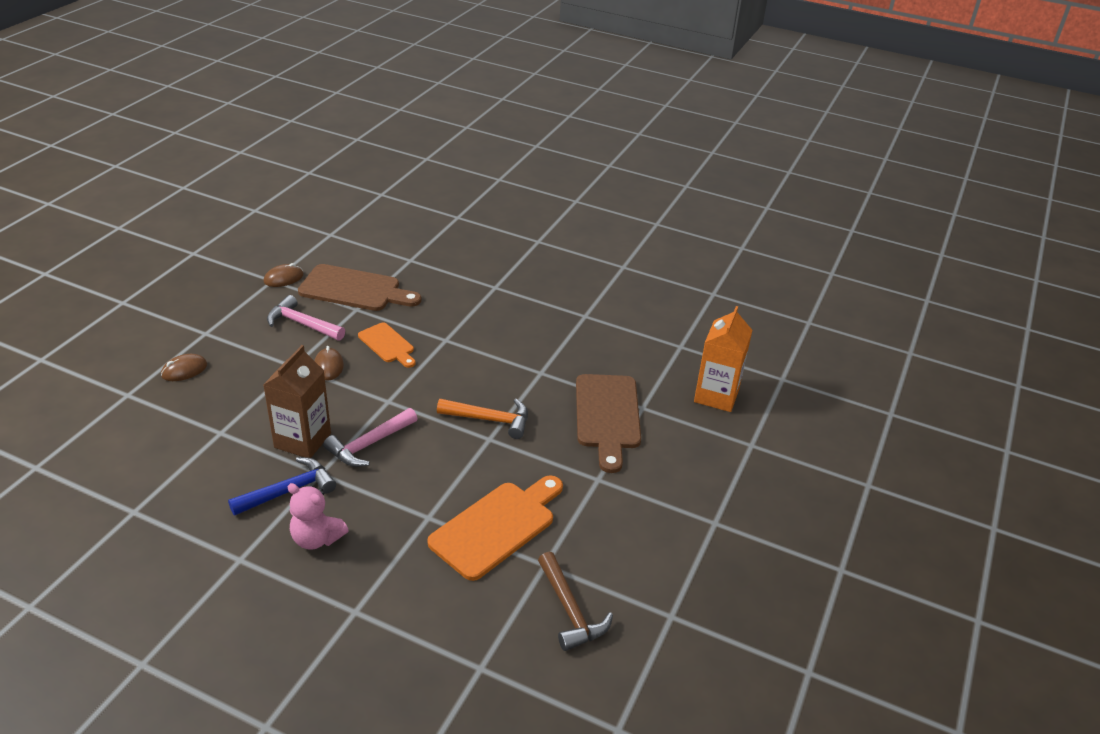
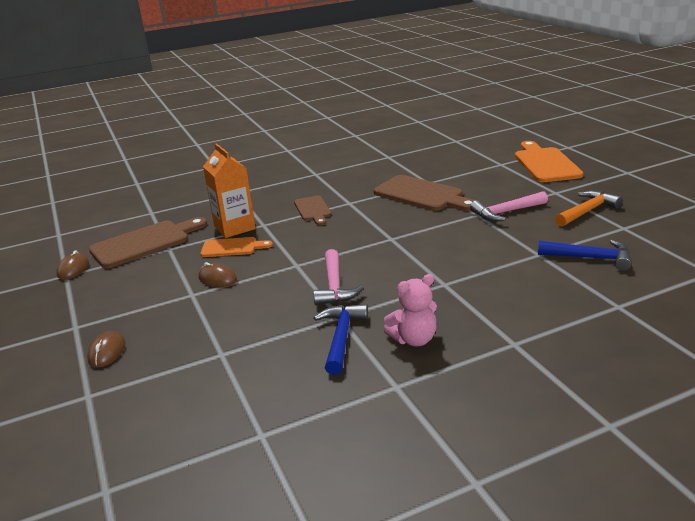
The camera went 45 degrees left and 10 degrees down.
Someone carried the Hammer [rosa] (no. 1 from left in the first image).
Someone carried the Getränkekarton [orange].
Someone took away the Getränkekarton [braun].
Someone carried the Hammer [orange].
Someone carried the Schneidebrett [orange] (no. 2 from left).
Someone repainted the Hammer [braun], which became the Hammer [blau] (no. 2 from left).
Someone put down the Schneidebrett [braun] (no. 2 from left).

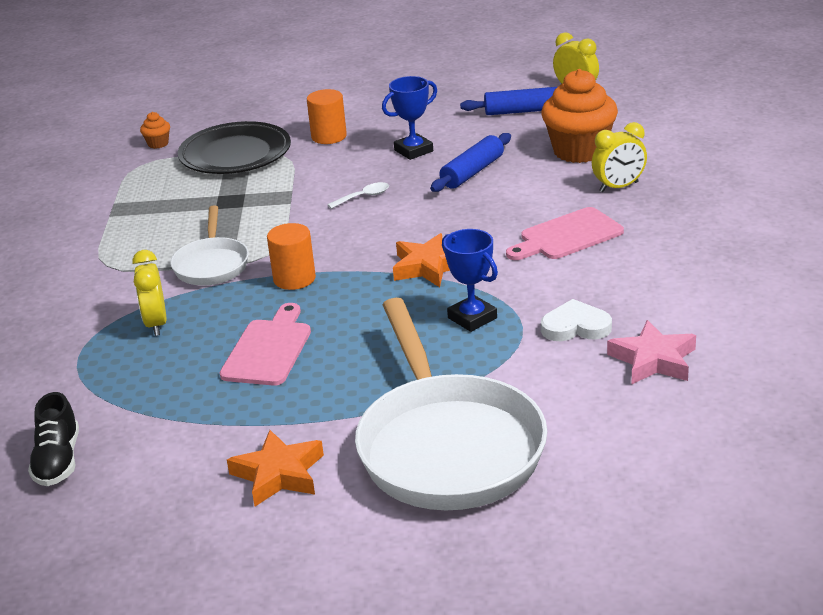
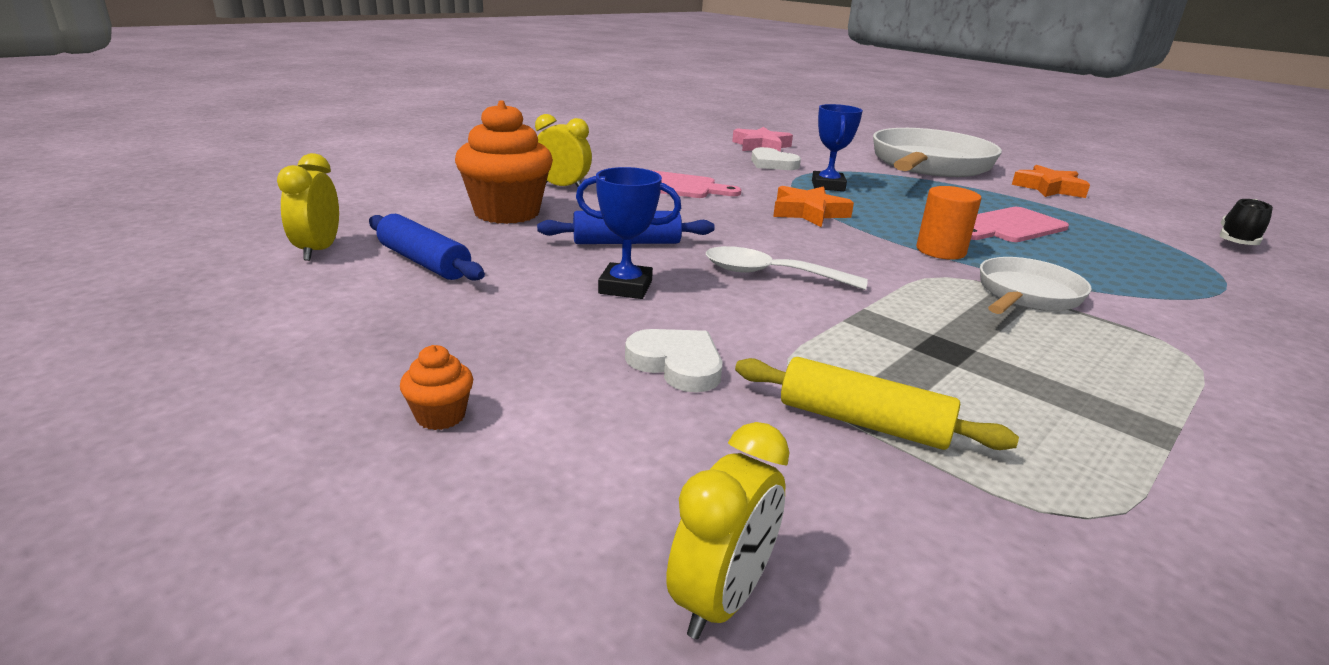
The camera went 140 degrees left and 5 degrees down.
Someone swapped the Vollzylinder [orange] (no. 2 from left) for the Herz [weiß] (no. 1 from left).
Someone carried the Muffin [orange] (no. 1 from left).
Someone swapped the Teller [schwarz] for the Nudelholz [gelb].
Someone scaled the Löffel [weiß] by 1.73.
Someone carried the Wecker [gelb] (no. 1 from left in the first image).

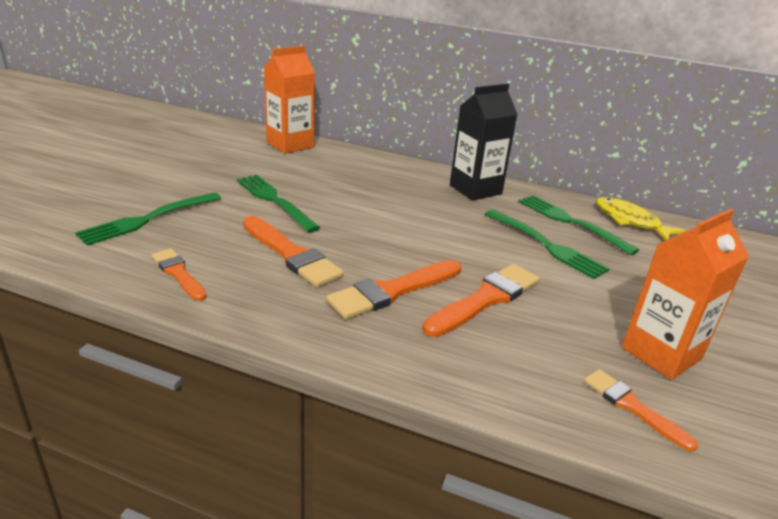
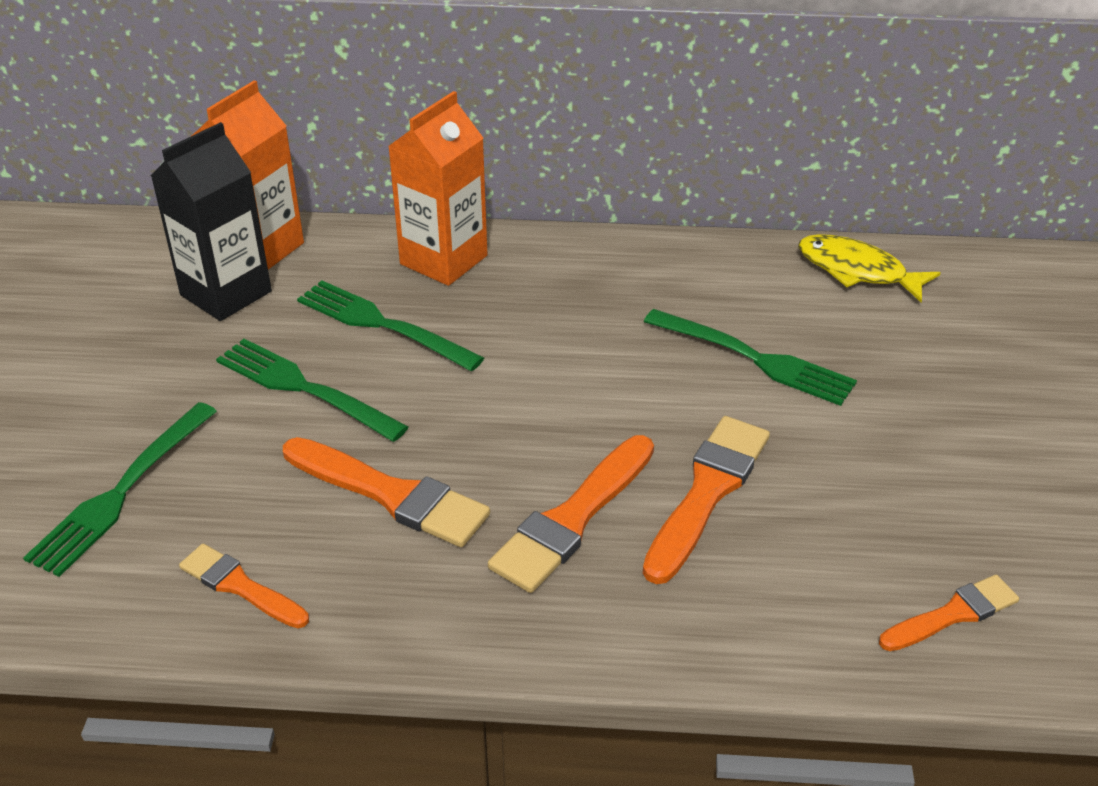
The camera went 15 degrees left and 10 degrees up.
Someone carried the Getränkekarton [schwarz].
Someone carried the Gabel [grün] (no. 4 from left in the first image).
Someone carried the Getränkekarton [orange] (no. 2 from left).
Someone rotated the Pinsel [orange] (no. 5 from left) by 120 degrees clockwise.

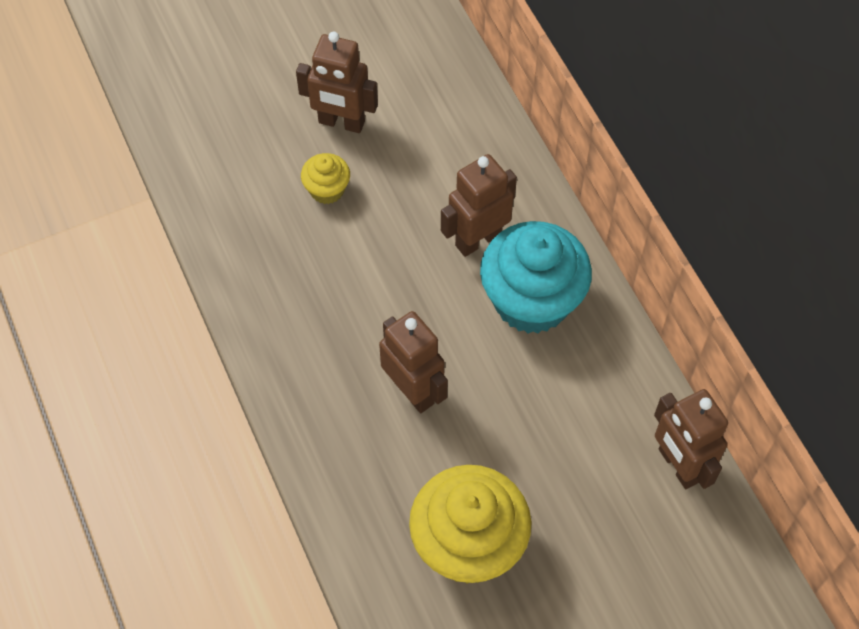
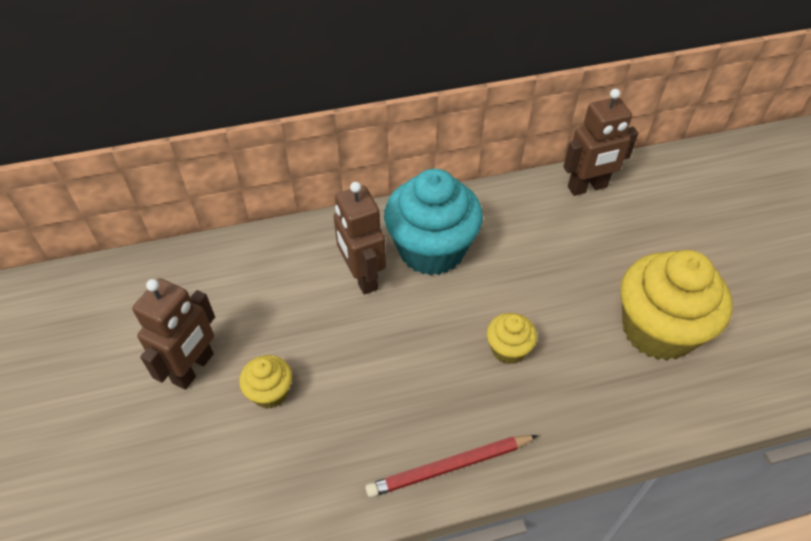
The camera went 80 degrees left and 10 degrees down.
Someone swapped the Roboter [braun] (no. 2 from left) for the Muffin [gelb] (no. 2 from left).
Someone put down the Bleistift [rot].

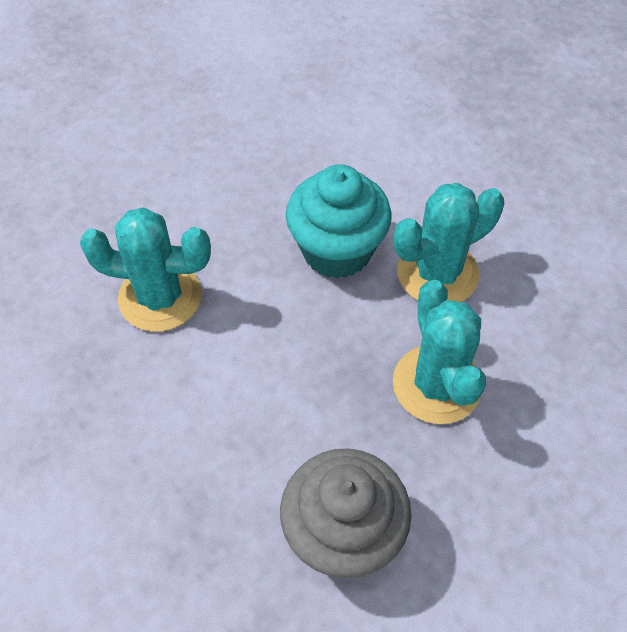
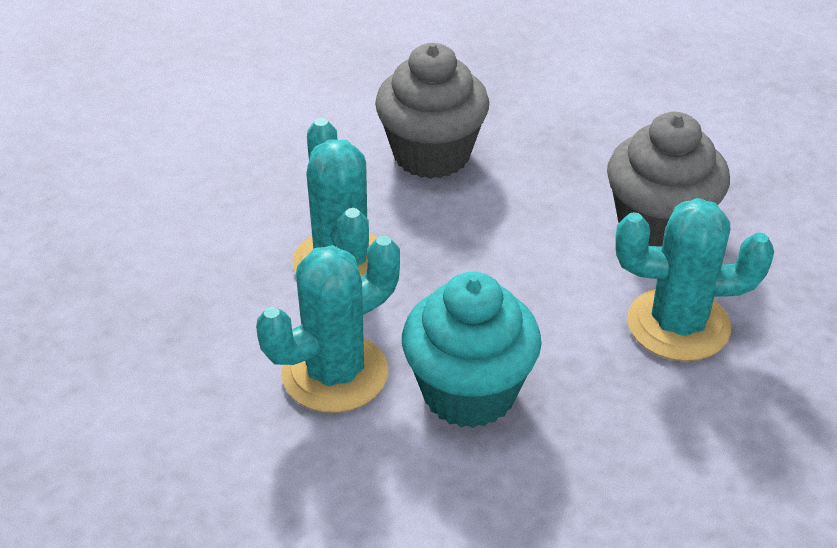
The camera went 175 degrees right and 15 degrees down.
Someone put down the Muffin [grau] (no. 2 from left).

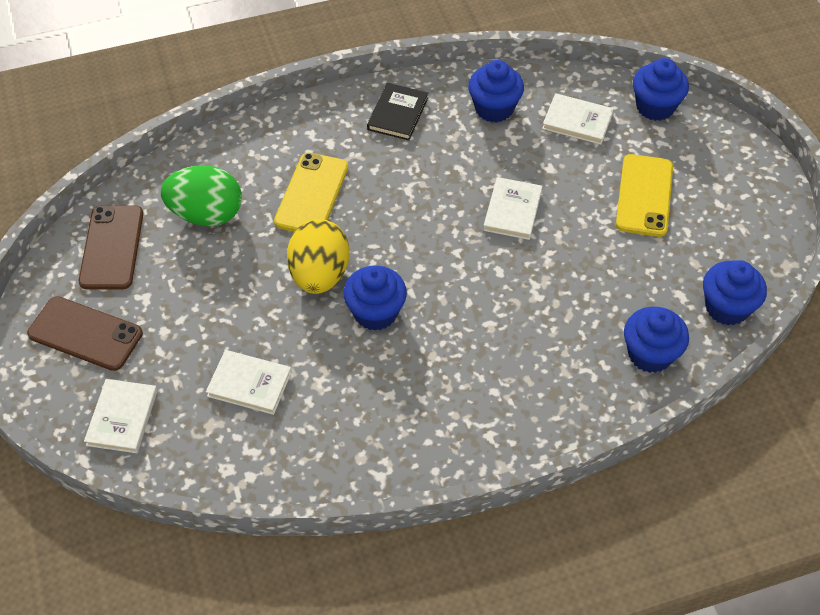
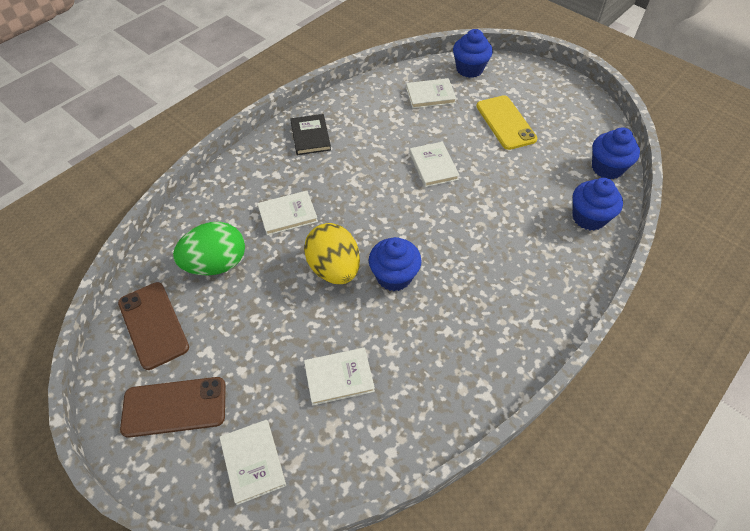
The camera went 30 degrees left and 0 degrees up.
Someone took away the Muffin [blau] (no. 2 from left).
Someone swapped the Handy [gelb] (no. 1 from left) for the Buch [weiß] (no. 2 from left).

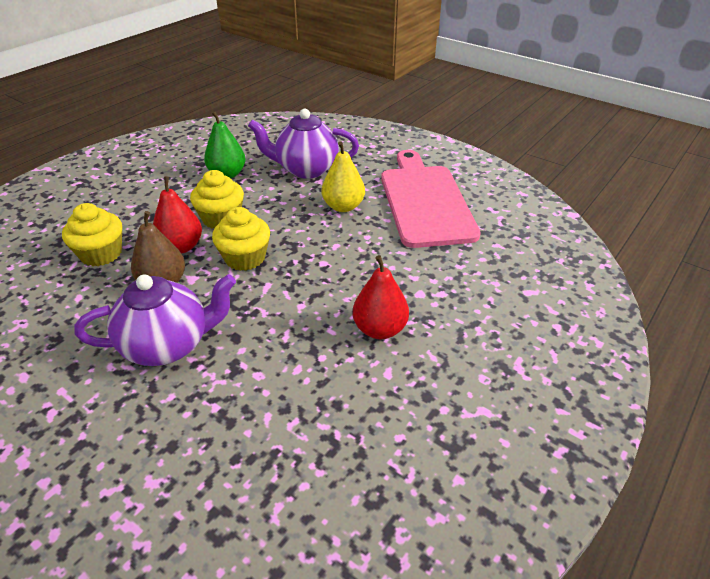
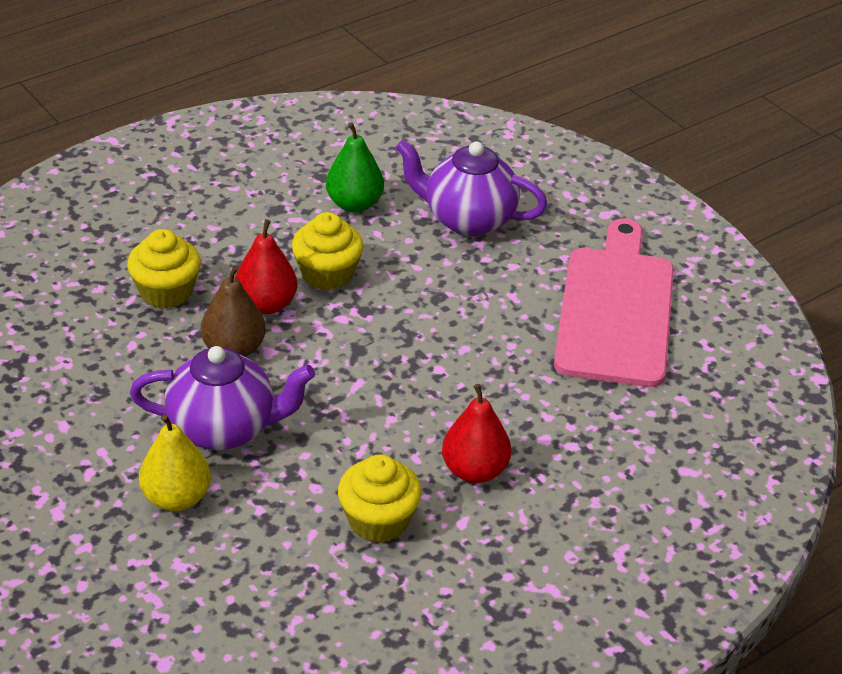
The camera went 15 degrees right and 0 degrees up.
Someone carried the Birne [gelb].
Someone carried the Muffin [gelb] (no. 3 from left).

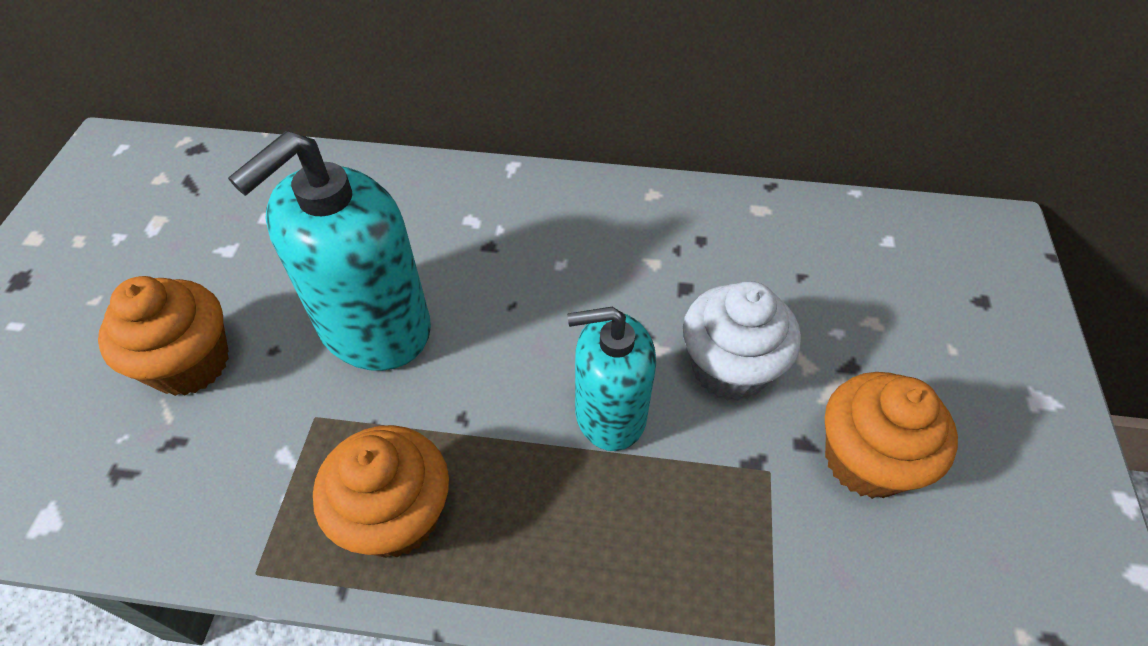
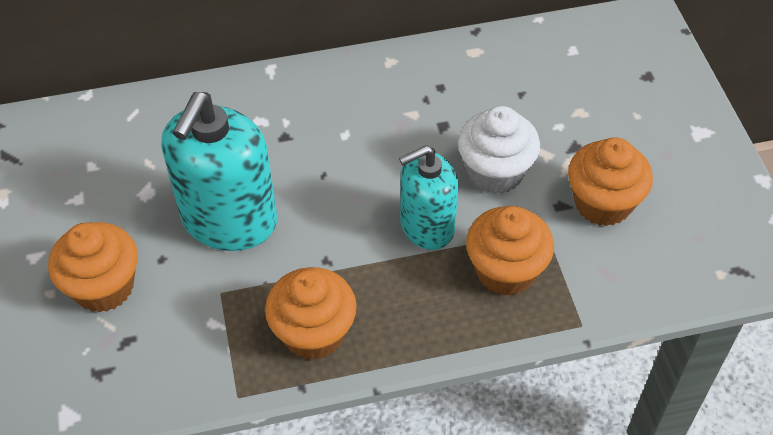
The camera went 20 degrees left and 0 degrees up.
Someone put down the Muffin [orange] (no. 3 from left).

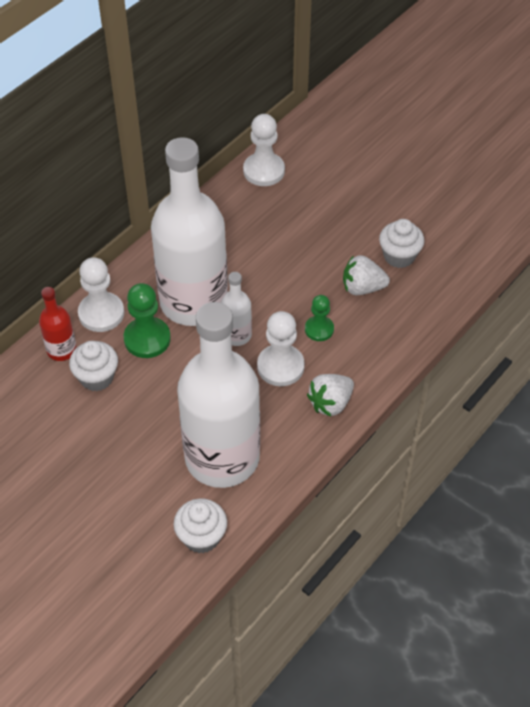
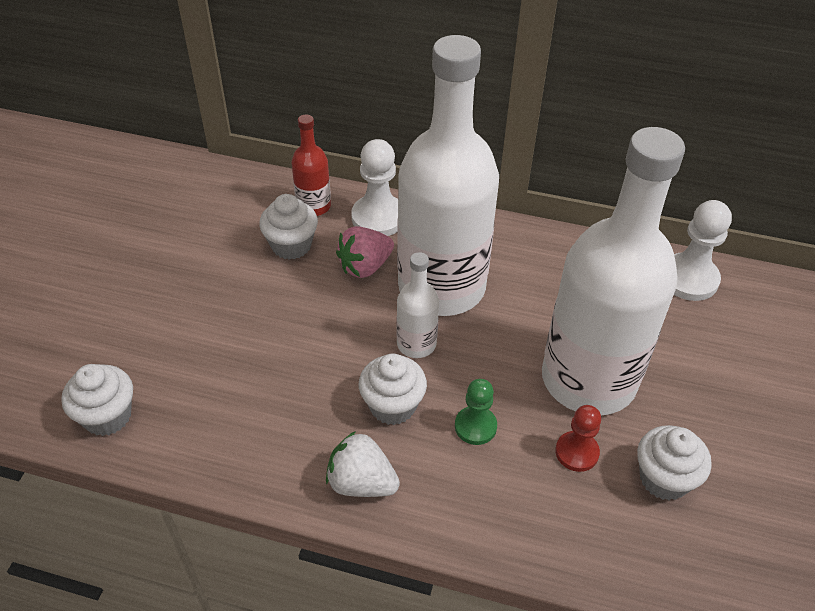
The camera went 65 degrees right and 5 degrees down.
Someone swapped the Erdbeere [weiß] (no. 2 from left) for the Bauer [rot].
Someone swapped the Bauer [grün] (no. 1 from left) for the Erdbeere [rosa].
Someone carried the Flasche [weiß] (no. 2 from left in the first image).
Someone swapped the Bauer [weiß] (no. 3 from left) for the Muffin [weiß] (no. 3 from left).

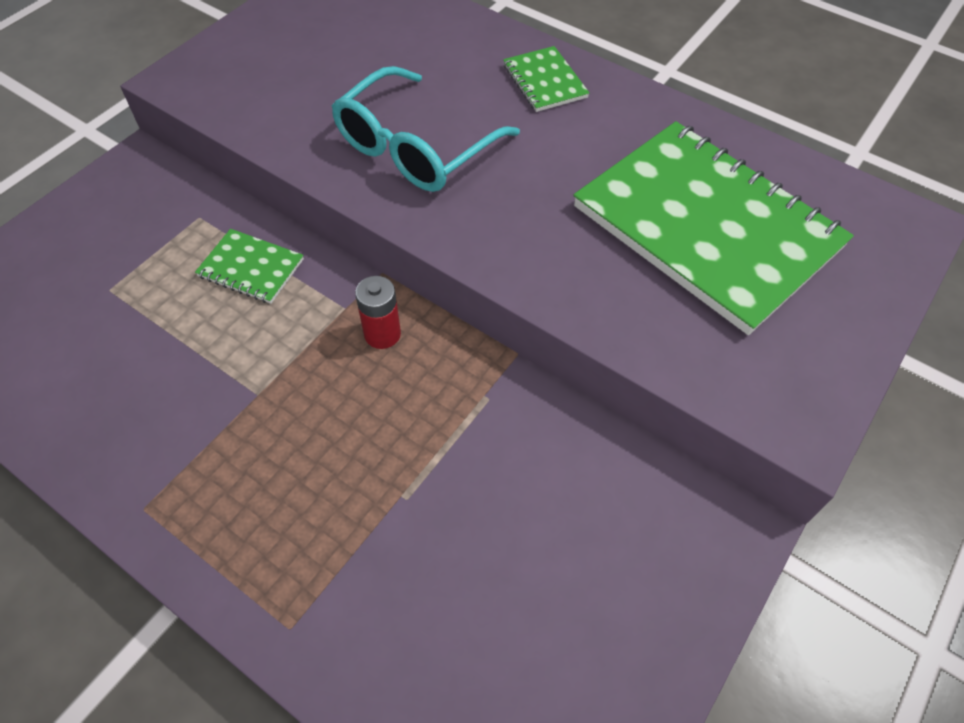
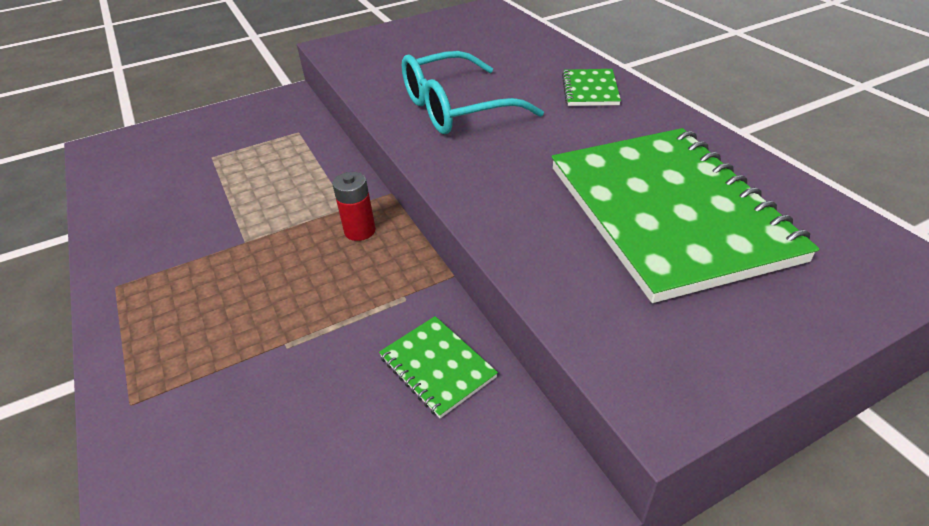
The camera went 30 degrees right and 15 degrees down.
Someone carried the Notizbuch [grün] (no. 1 from left).

